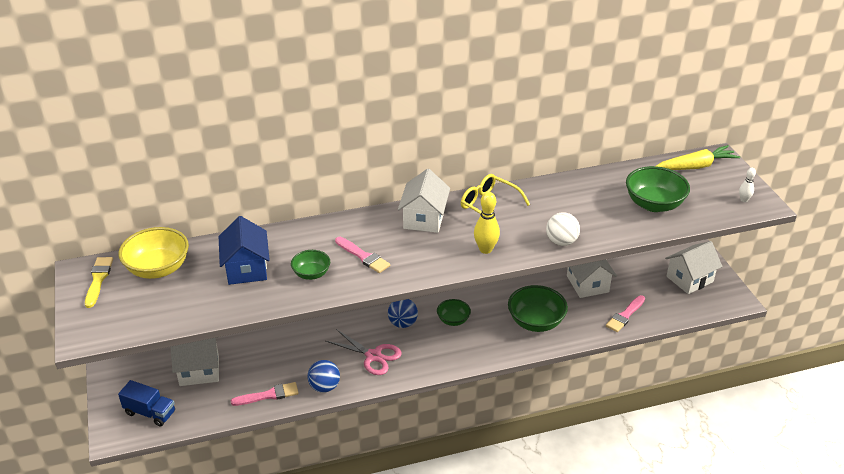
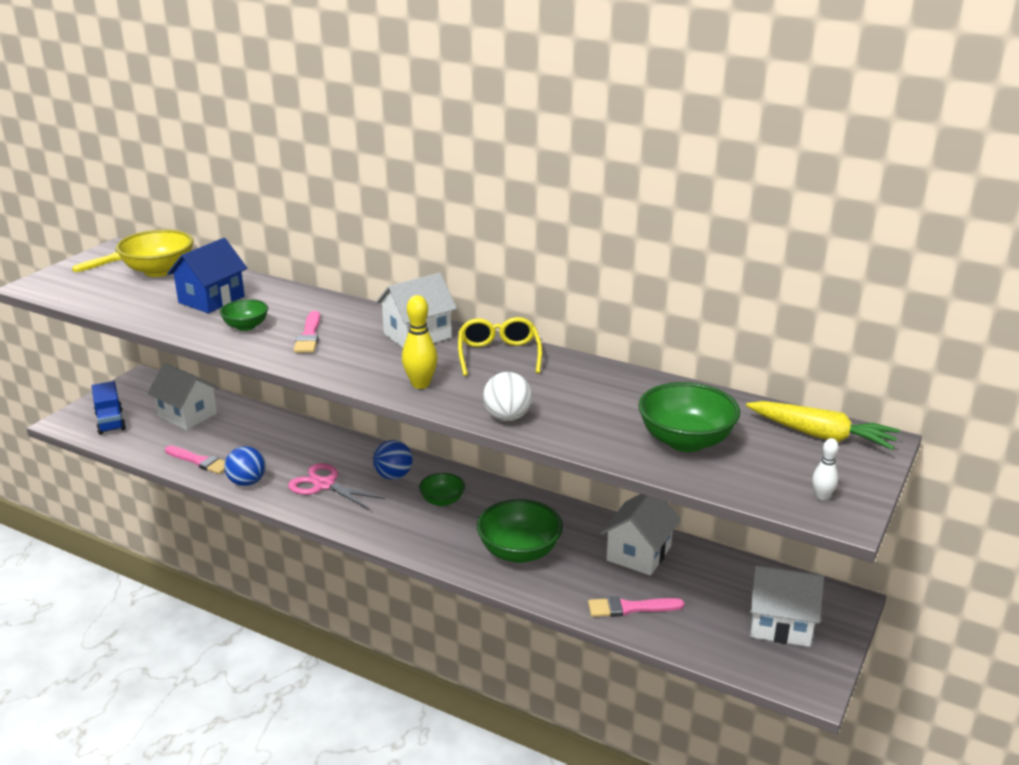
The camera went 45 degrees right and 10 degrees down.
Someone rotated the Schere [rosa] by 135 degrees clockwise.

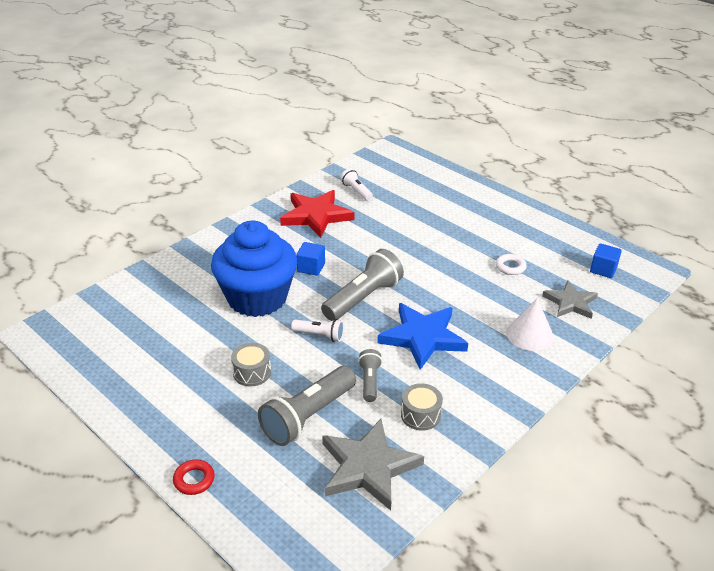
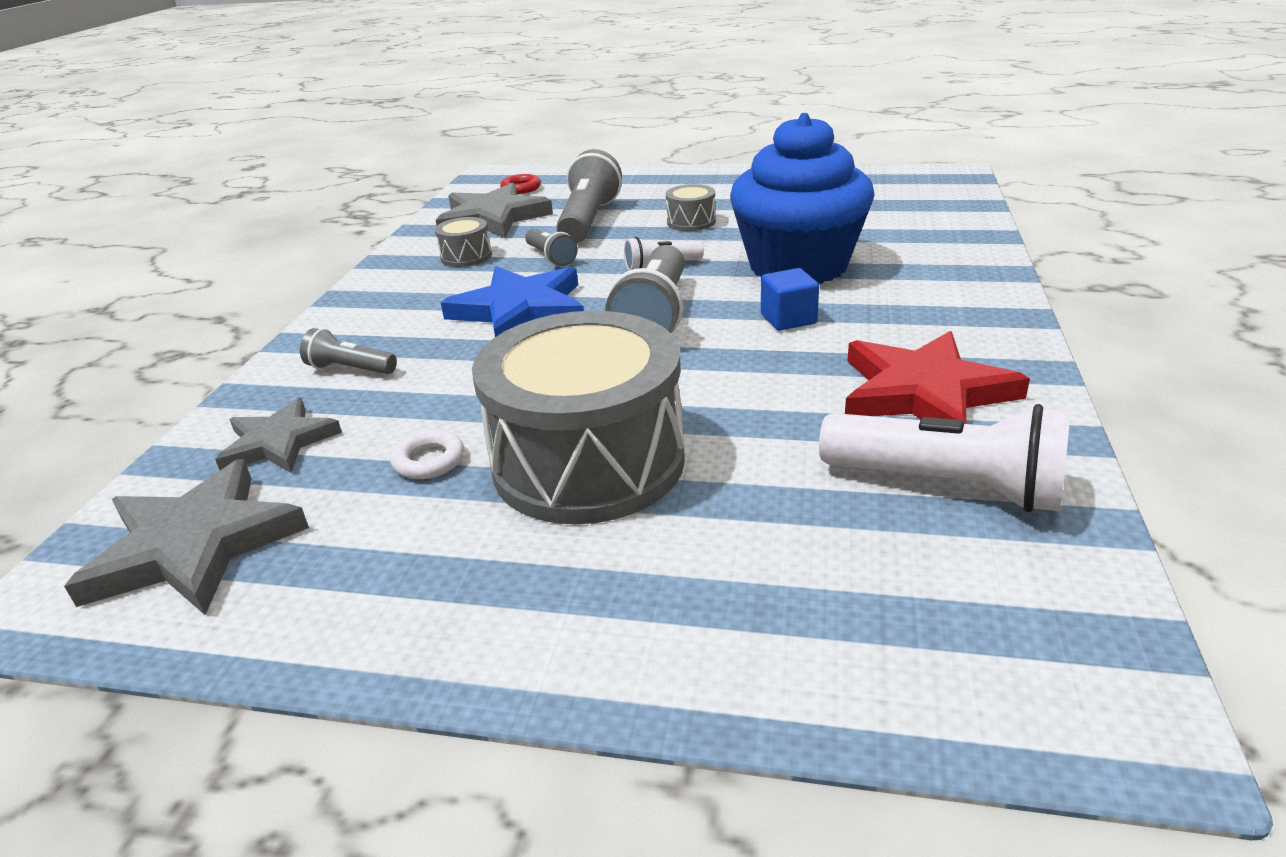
The camera went 150 degrees right and 5 degrees down.
Someone scaled the Taschenlampe [weiß] (no. 2 from left) by 1.88.
Someone swapped the Kubus [blau] (no. 2 from left) for the Stern [grau] (no. 1 from left).
Someone swapped the Kegel [weiß] for the Taschenlampe [grau] (no. 1 from left).
Someone carried the Ring [rot].
Someone put down the Trommel [grau] (no. 2 from left).

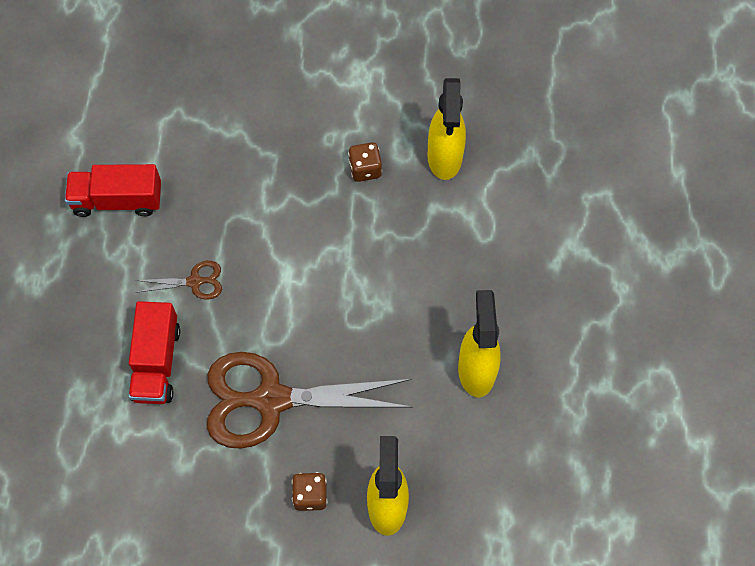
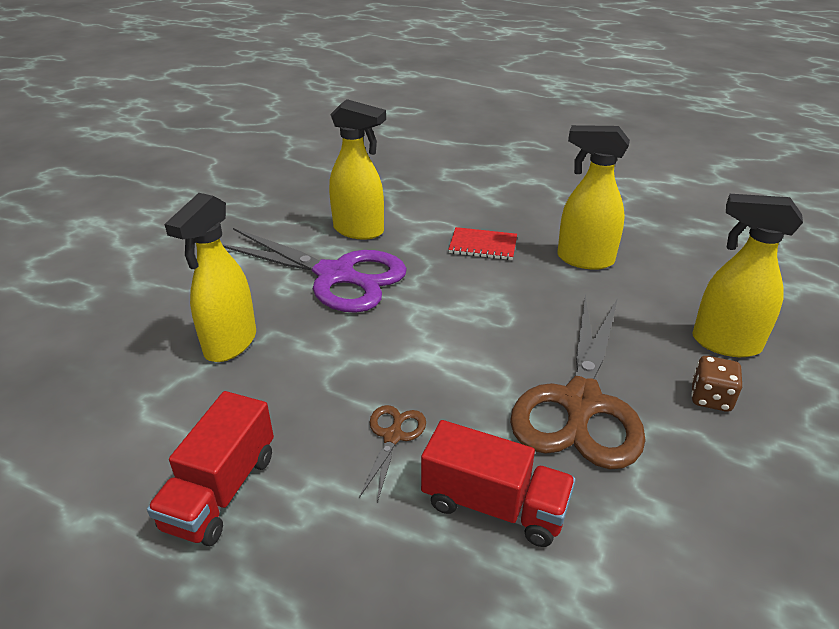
The camera went 70 degrees left and 30 degrees down.
Someone swapped the Spielwürfel [braun] (no. 2 from left) for the Schere [lila].
Someone put down the Sprühflasche [gelb] (no. 1 from left).
Someone put down the Notizbuch [rot].

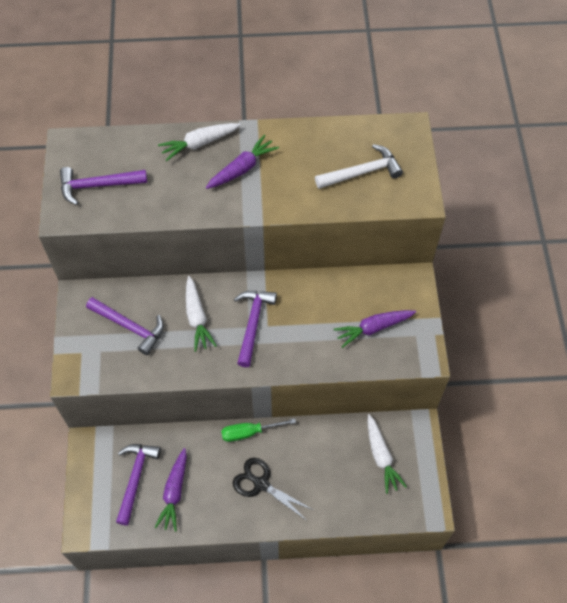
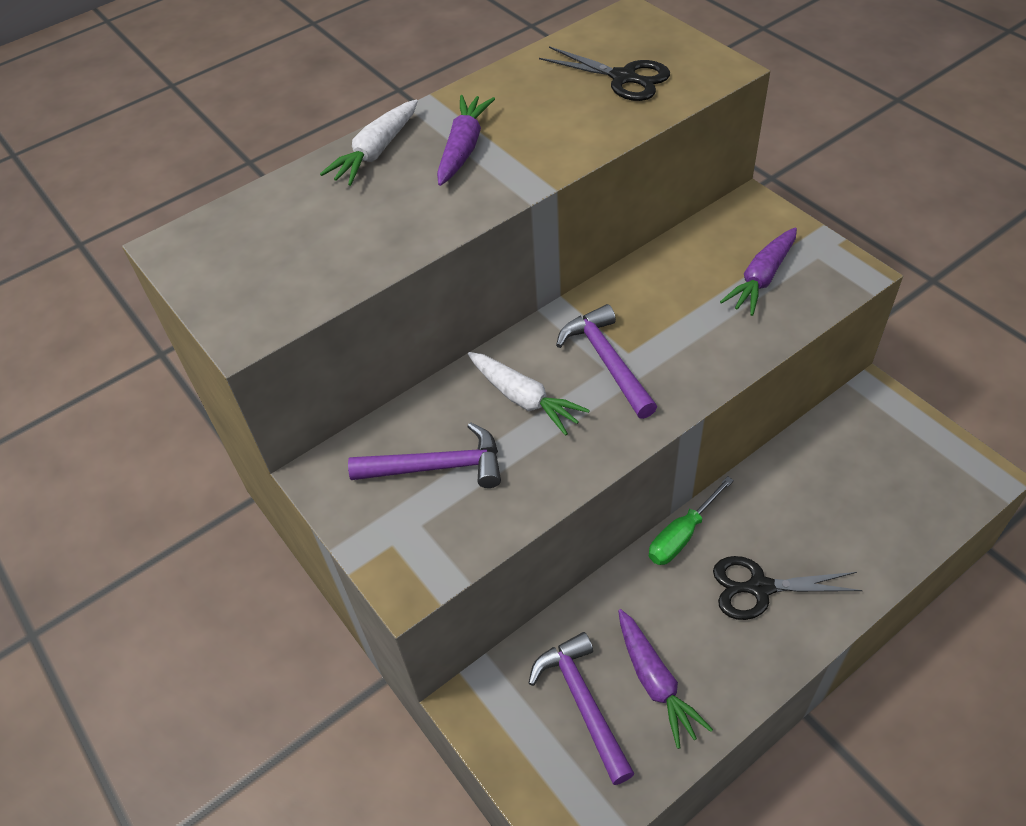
The camera went 30 degrees left and 10 degrees down.
Someone swapped the Hammer [weiß] for the Schere [schwarz] (no. 1 from left).
Someone took away the Hammer [lila] (no. 1 from left).
Someone took away the Karotte [weiß] (no. 3 from left).

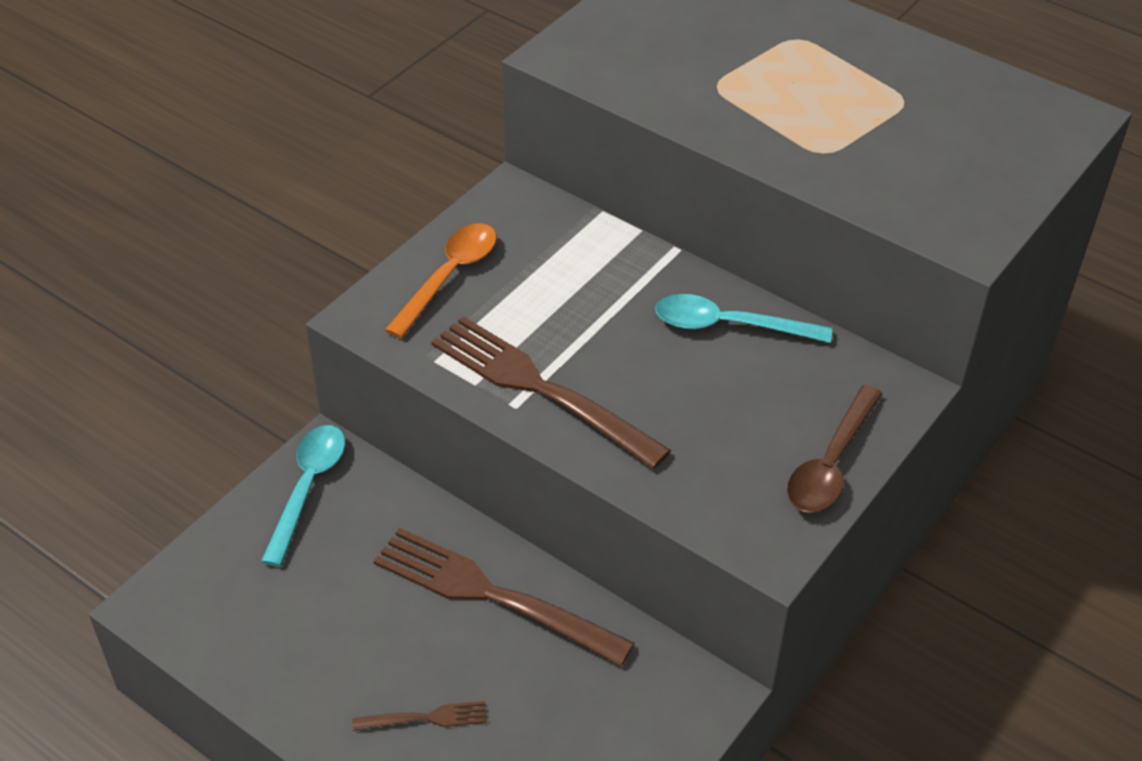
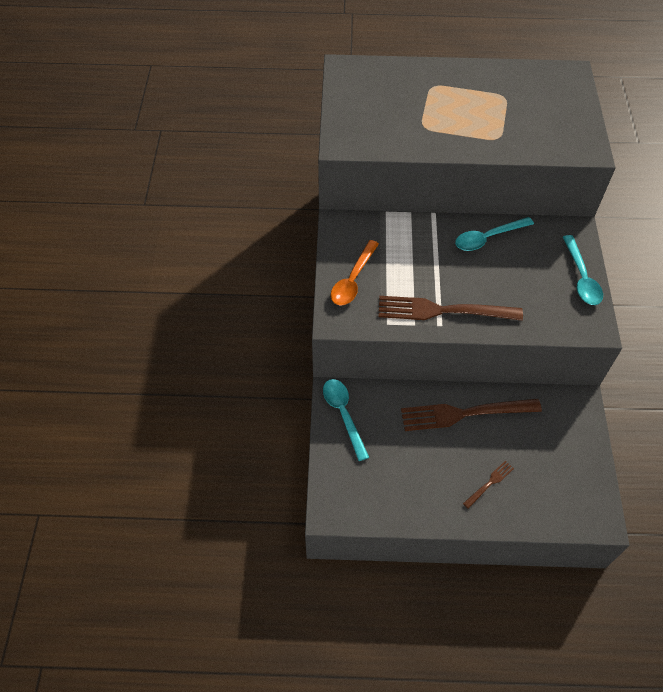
The camera went 35 degrees left and 10 degrees up.
Someone rotated the Löffel [orange] by 150 degrees counterclockwise.
Someone repainted the Löffel [braun], which became the Löffel [türkis] (no. 3 from left).

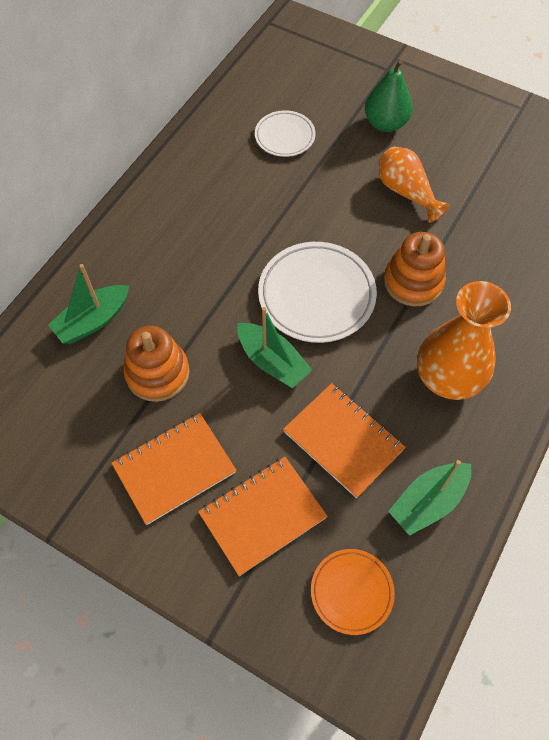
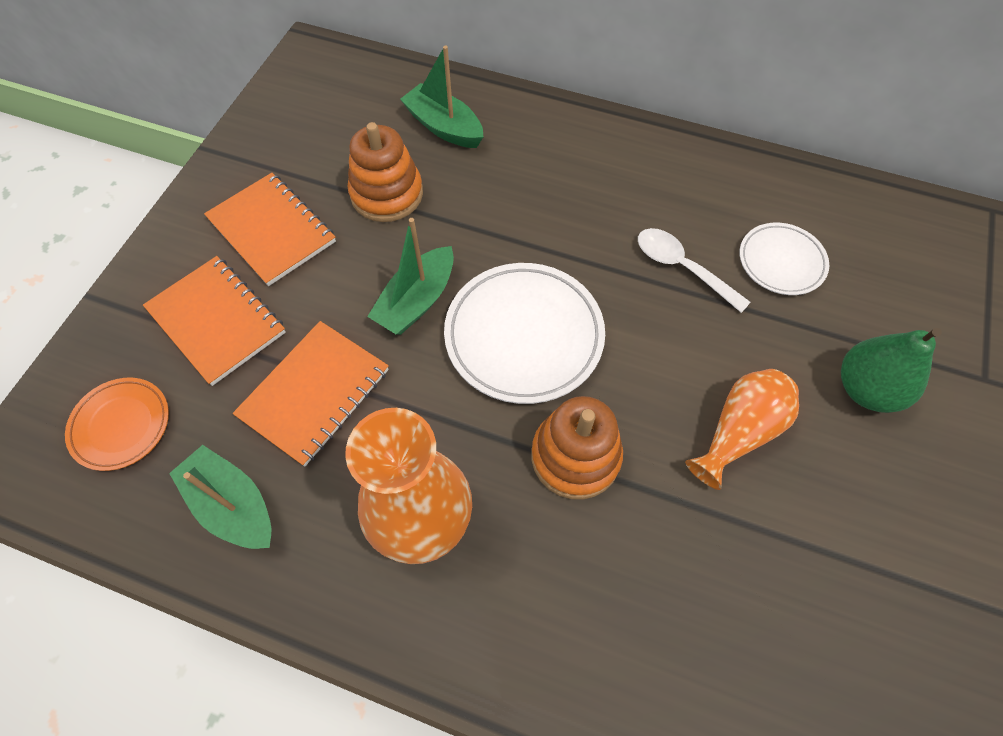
The camera went 80 degrees right and 0 degrees up.
Someone put down the Löffel [weiß].

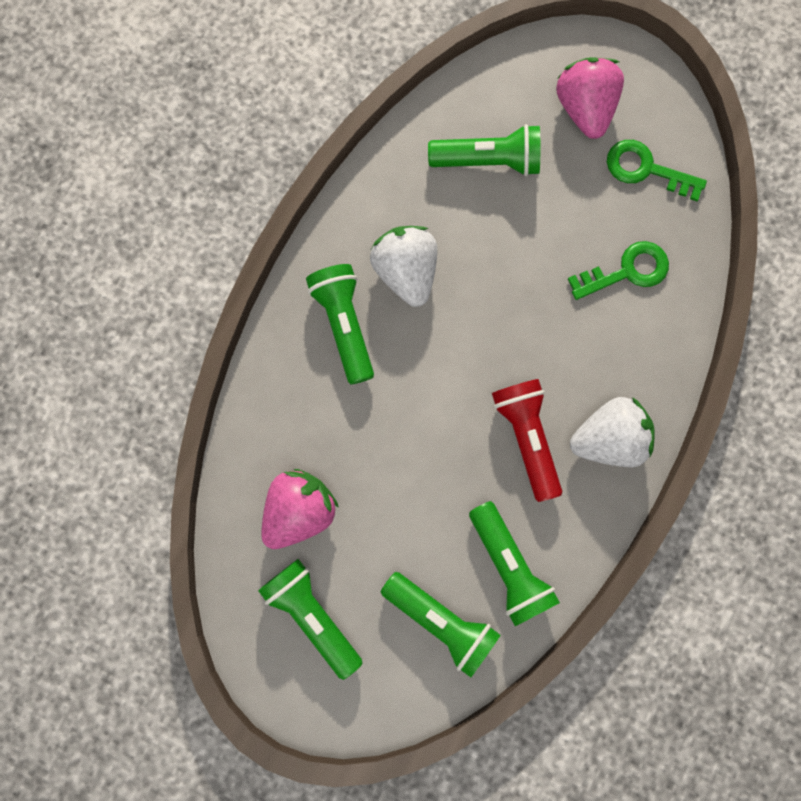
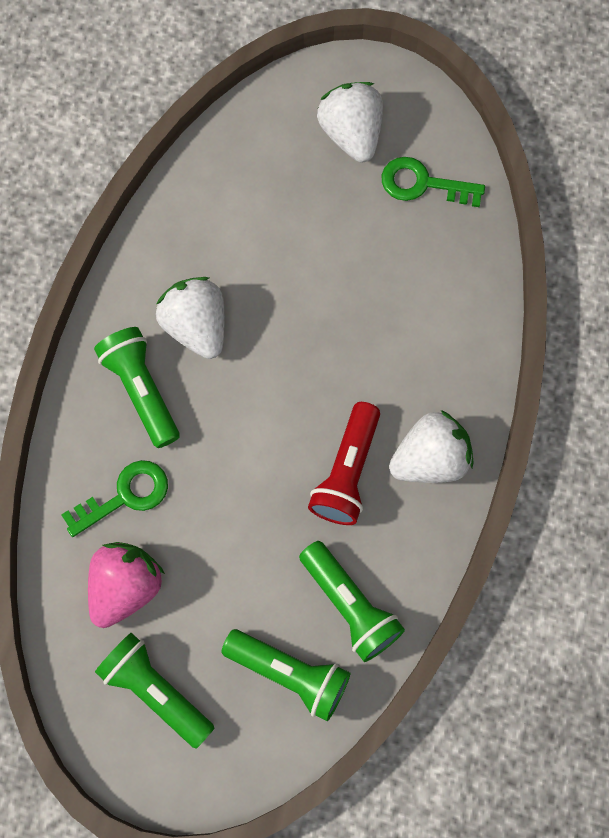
The camera went 10 degrees left and 5 degrees down.
Someone repainted the Erdbeere [rosa] (no. 2 from left), which became the Erdbeere [weiß] (no. 2 from left).
Someone took away the Taschenlampe [grün] (no. 4 from left).
Someone carried the Schlüssel [grün] (no. 1 from left).
Someone rotated the Taschenlampe [rot] by 135 degrees counterclockwise.

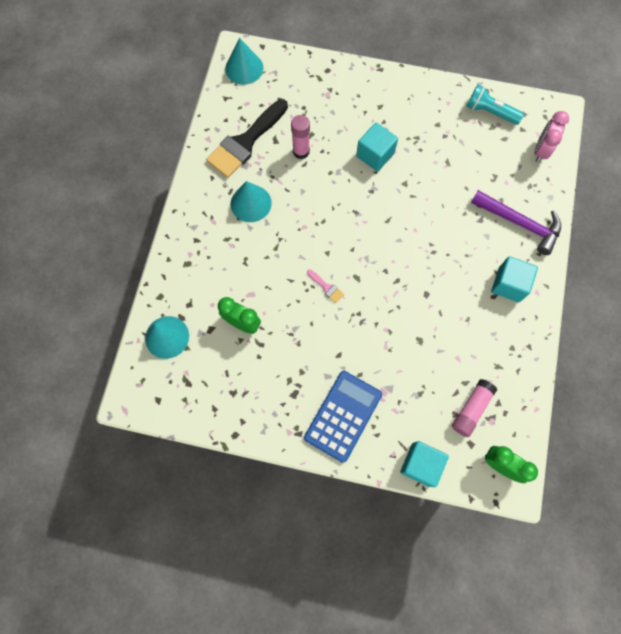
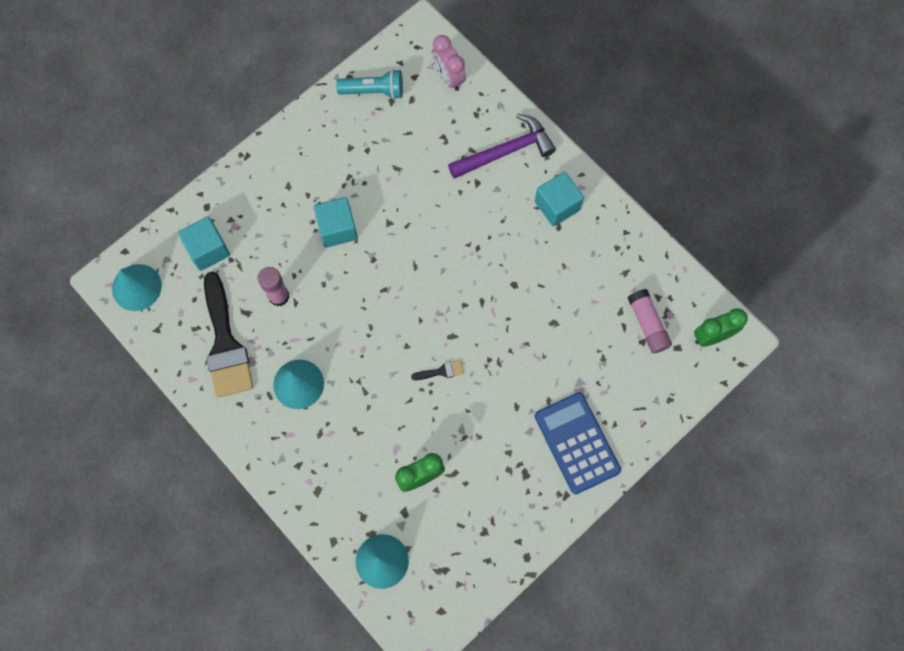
The camera went 55 degrees left and 0 degrees up.
Someone rotated the Taschenlampe [türkis] by 150 degrees counterclockwise.
Someone repainted the Pinsel [rosa], which became the Pinsel [schwarz] (no. 2 from left).
Someone carried the Kubus [türkis] (no. 2 from left in the first image).

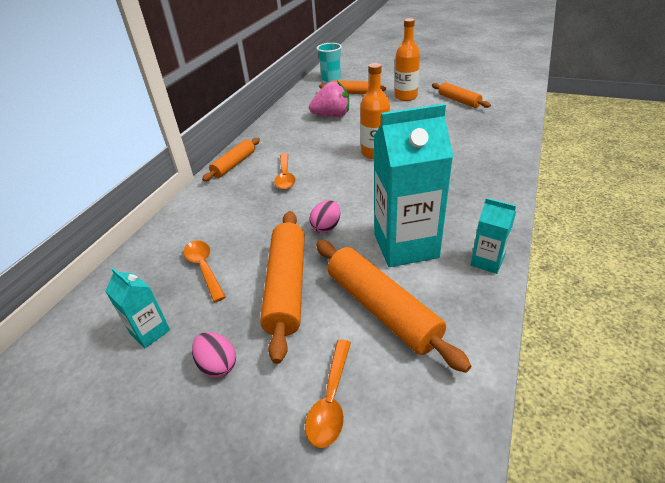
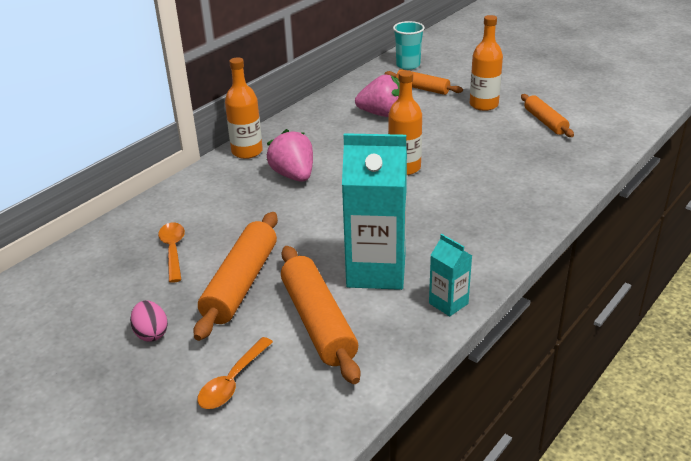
The camera went 15 degrees right and 5 degrees down.
Someone swapped the Nudelholz [orange] (no. 1 from left) for the Flasche [orange] (no. 1 from left).
Someone swapped the Löffel [orange] (no. 2 from left) for the Erdbeere [rosa] (no. 1 from left).
Someone took away the Ei [rosa] (no. 2 from left).
Someone took away the Getränkekarton [türkis] (no. 1 from left).

